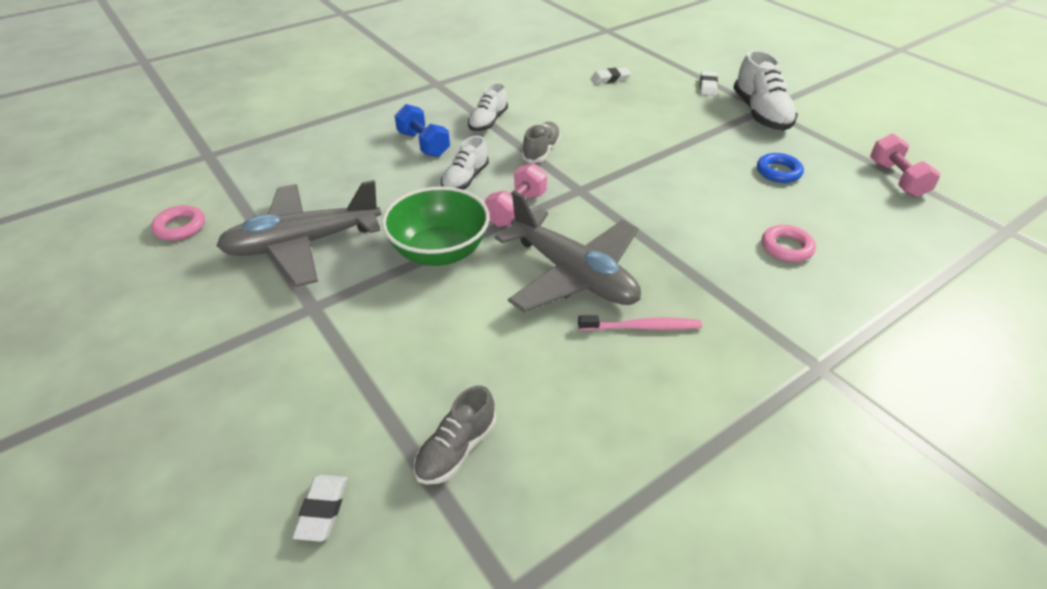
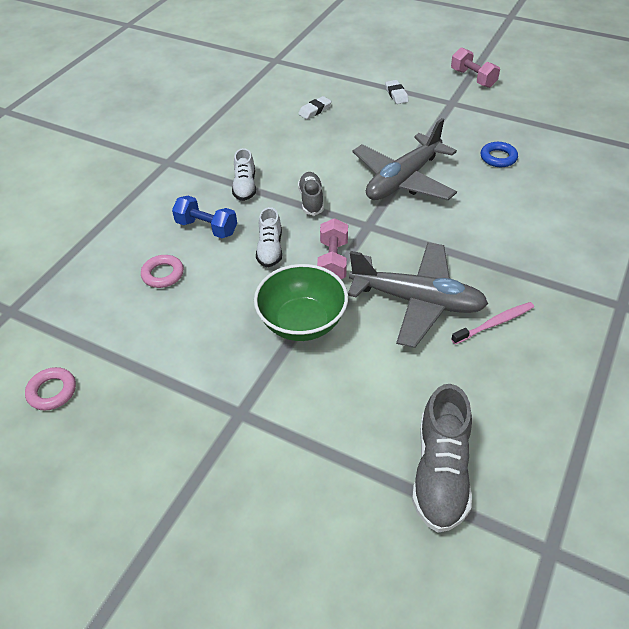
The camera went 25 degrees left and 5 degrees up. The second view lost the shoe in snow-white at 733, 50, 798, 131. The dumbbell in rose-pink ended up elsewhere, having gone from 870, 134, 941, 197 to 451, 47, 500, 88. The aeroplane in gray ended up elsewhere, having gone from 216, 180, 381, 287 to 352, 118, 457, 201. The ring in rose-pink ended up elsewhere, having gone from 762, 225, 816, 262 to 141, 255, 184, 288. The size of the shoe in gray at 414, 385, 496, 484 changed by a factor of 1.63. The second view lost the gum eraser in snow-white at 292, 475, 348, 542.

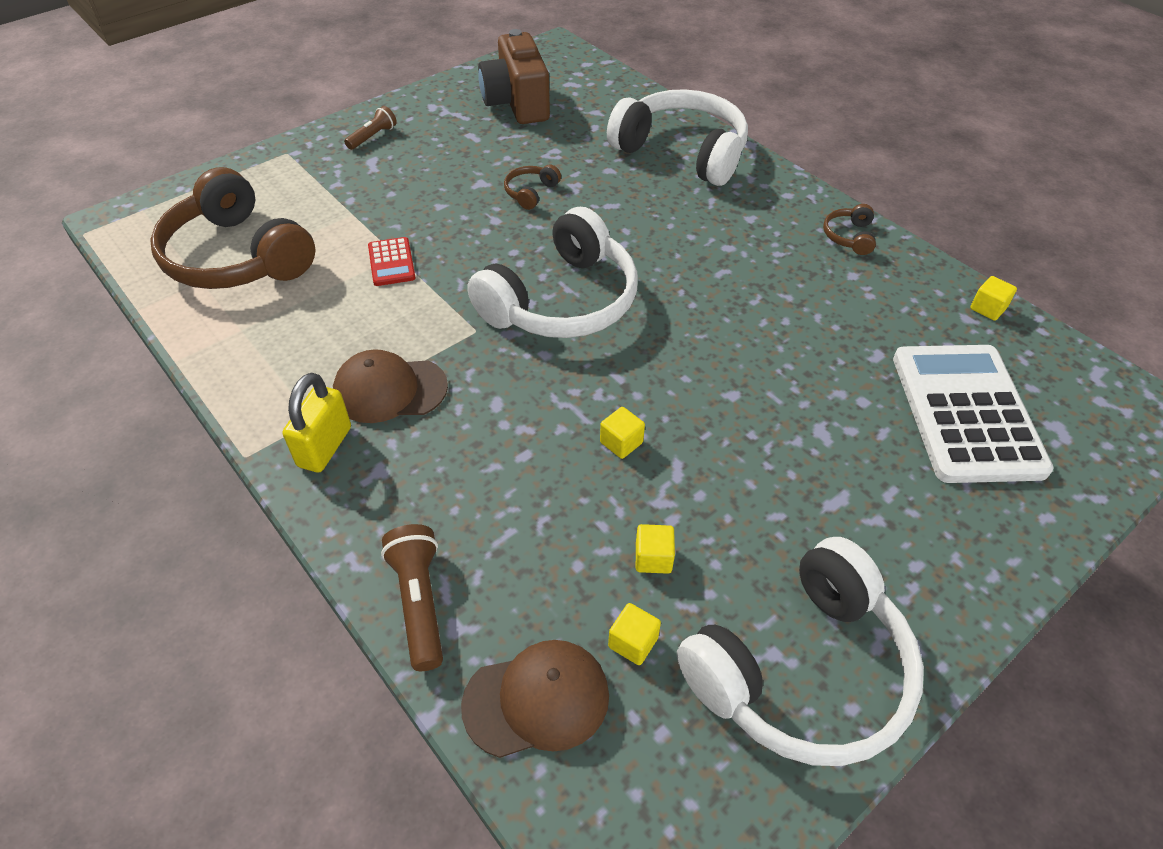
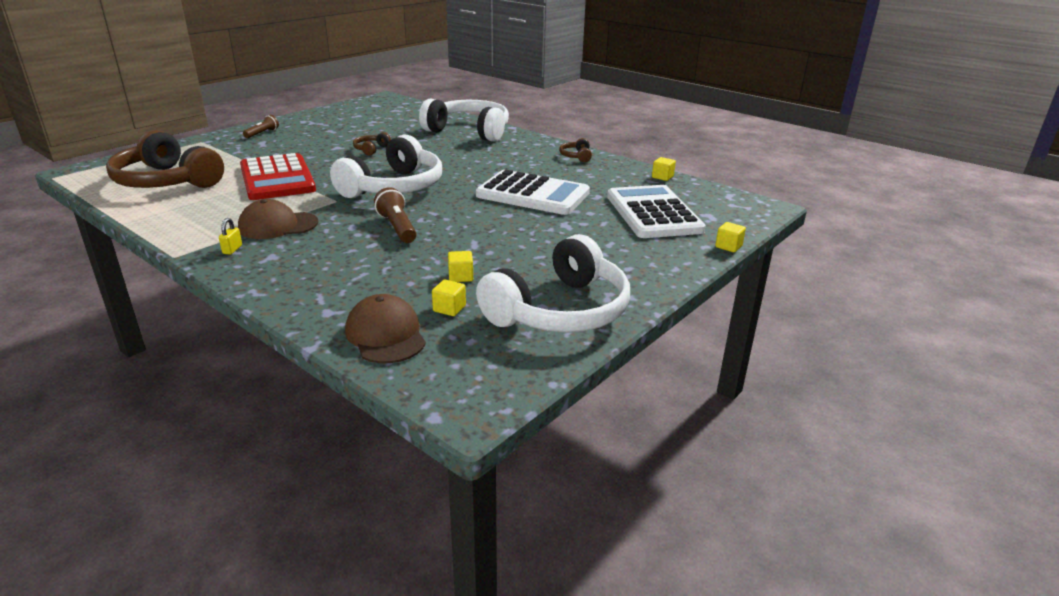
The camera went 10 degrees left and 20 degrees down. The second view lost the photo camera in brown at 478, 29, 550, 124. The size of the calculator in scarlet at 368, 237, 416, 286 changed by a factor of 2.26. The size of the padlock in bright yellow at 283, 372, 351, 472 changed by a factor of 0.51. The cube in bright yellow ended up elsewhere, having gone from 600, 407, 645, 459 to 715, 222, 746, 252. The pocket torch in brown ended up elsewhere, having gone from 381, 524, 443, 671 to 374, 187, 417, 243. The baseball cap in brown at 461, 640, 609, 758 ended up facing another way, 90 degrees counterclockwise from before. The second view gained the calculator in snow-white at 476, 170, 590, 215.

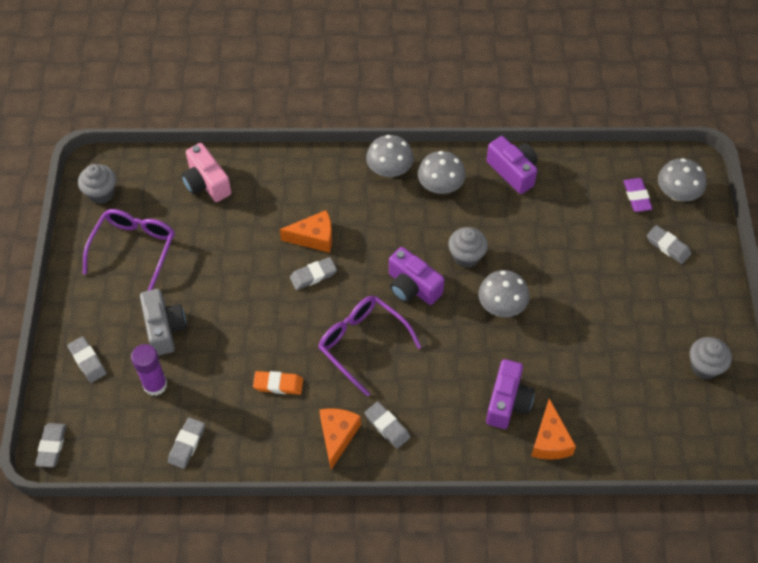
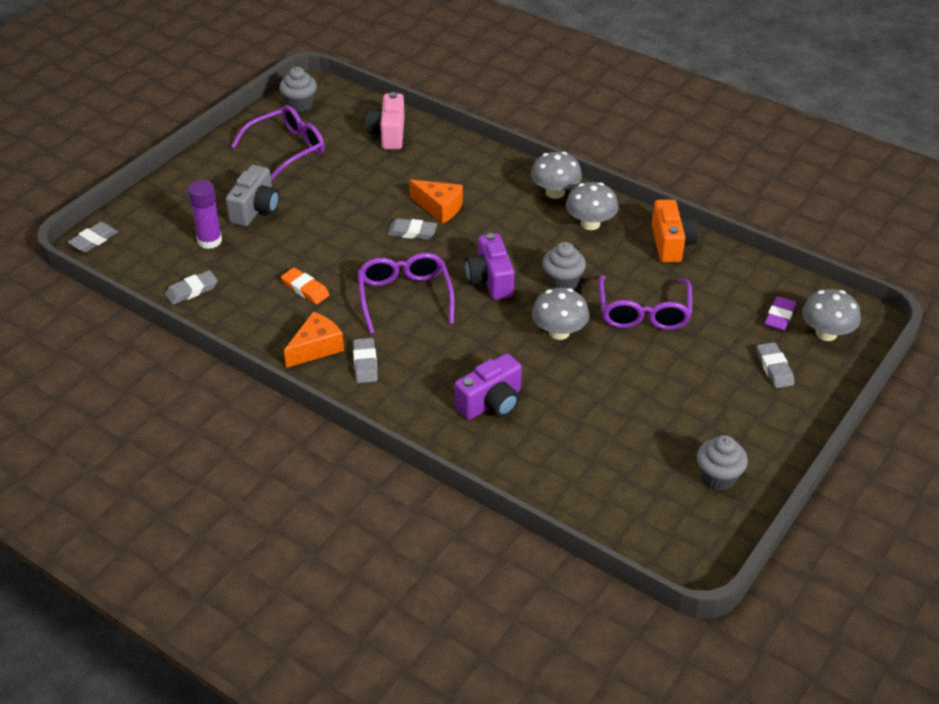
The camera went 35 degrees right and 15 degrees down. What was the photo camera in purple at 486, 136, 538, 194 turned into the photo camera in orange at 652, 199, 698, 263. The second view lost the gum eraser in gray at 67, 336, 106, 383. The second view lost the cheese wedge in orange at 531, 399, 576, 460. The second view gained the glasses in purple at 598, 275, 692, 330.

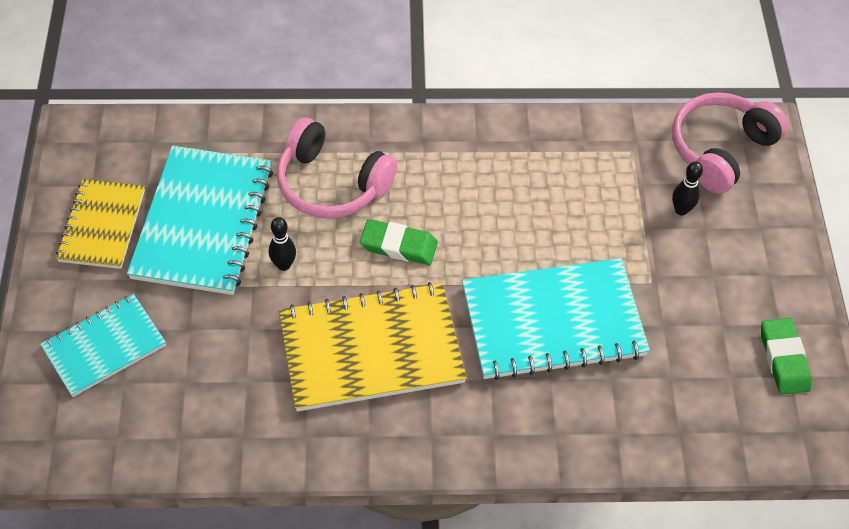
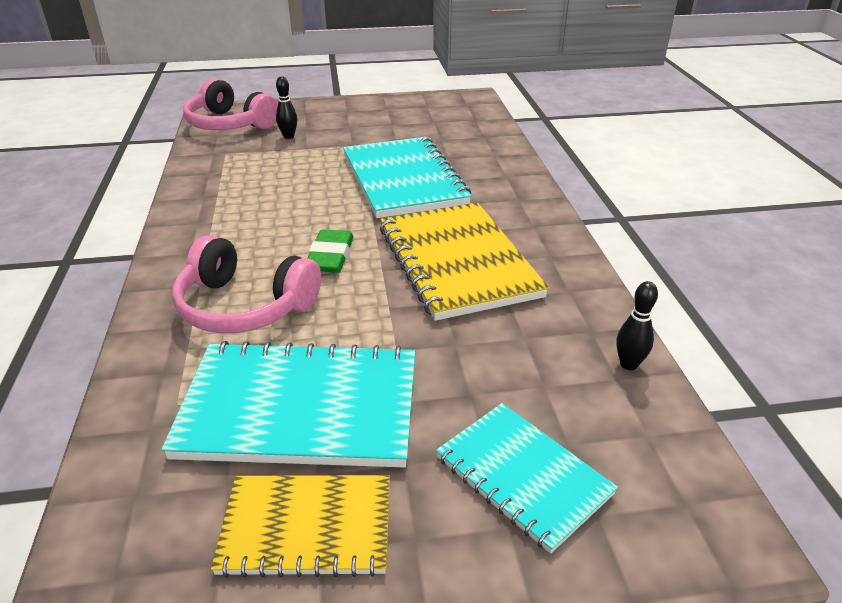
The camera went 95 degrees left and 20 degrees down. The headset in rose-pink at 277, 117, 397, 219 ended up facing another way, 90 degrees clockwise from before. The tenpin in ebony ended up elsewhere, having gone from 269, 217, 296, 271 to 616, 281, 658, 370. The second view lost the gum eraser in emerald at 761, 318, 812, 395.

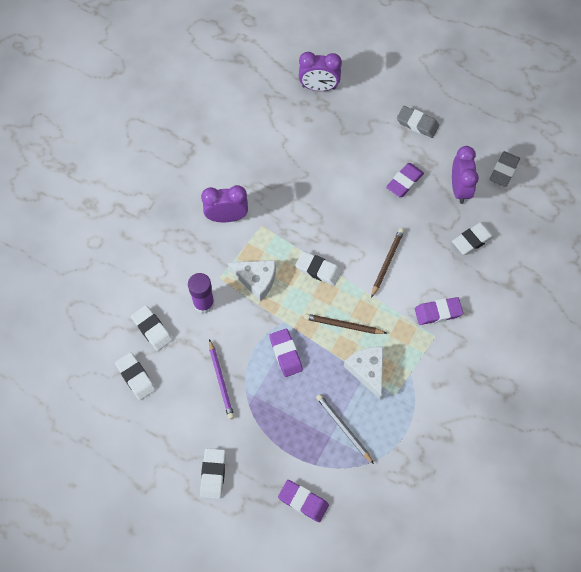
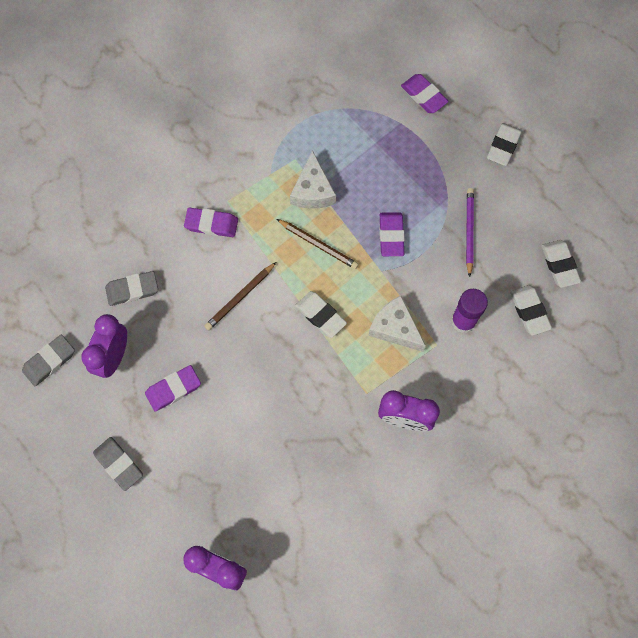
The camera went 160 degrees left and 5 degrees up. What was the gum eraser in snow-white at 452, 222, 495, 255 turned into the gum eraser in gray at 105, 271, 158, 306. The second view lost the wooden pencil in gray at 316, 394, 374, 464.

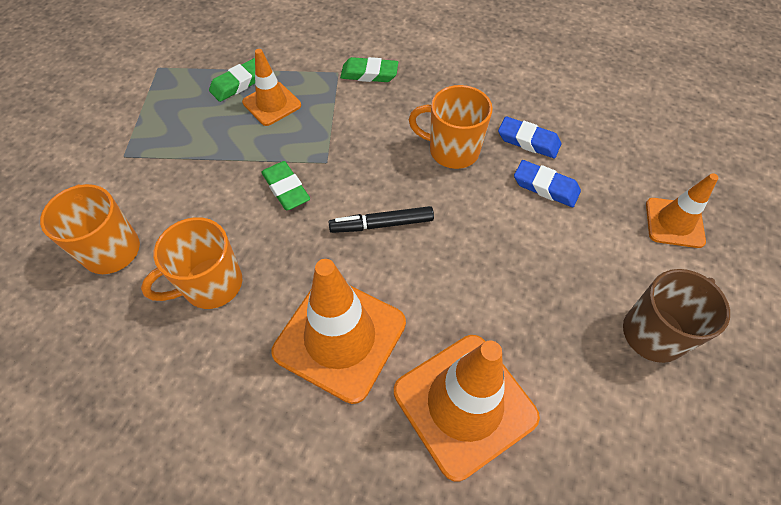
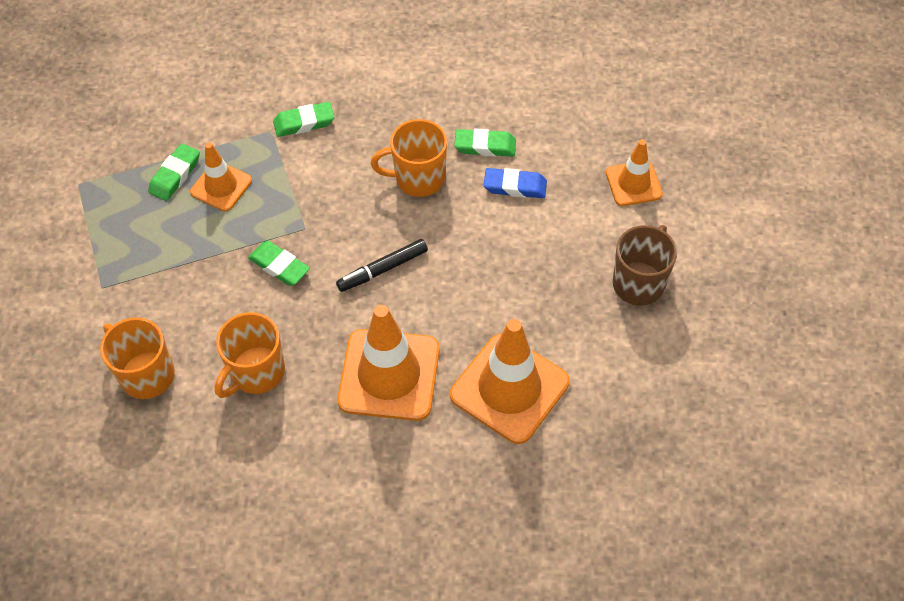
The camera went 20 degrees left and 0 degrees up. What was the gum eraser in blue at 498, 116, 561, 158 turned into the gum eraser in emerald at 454, 129, 516, 157.

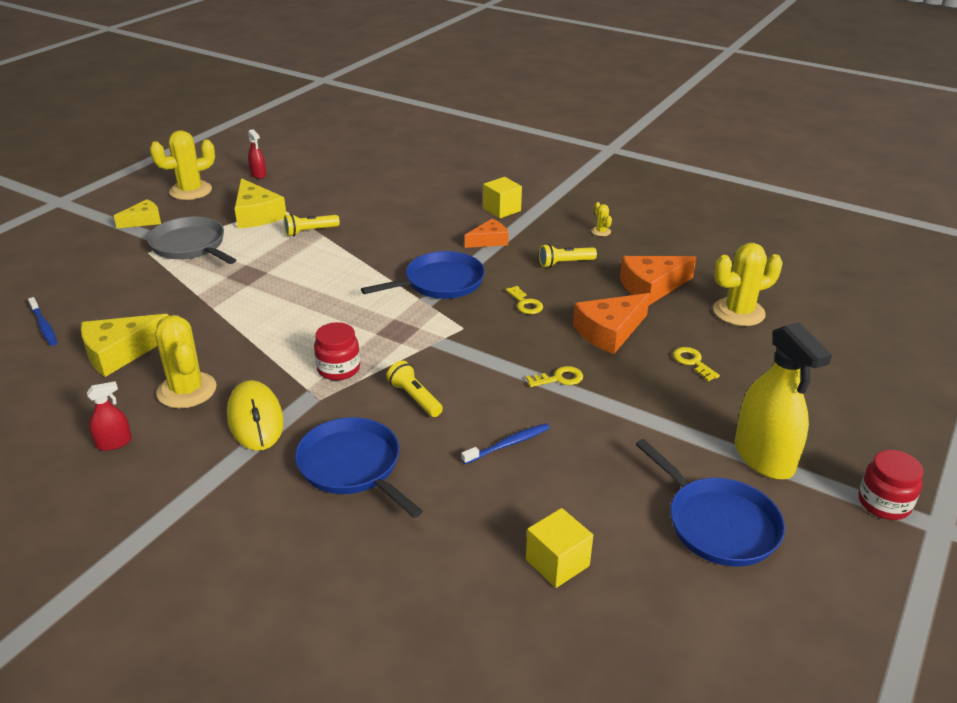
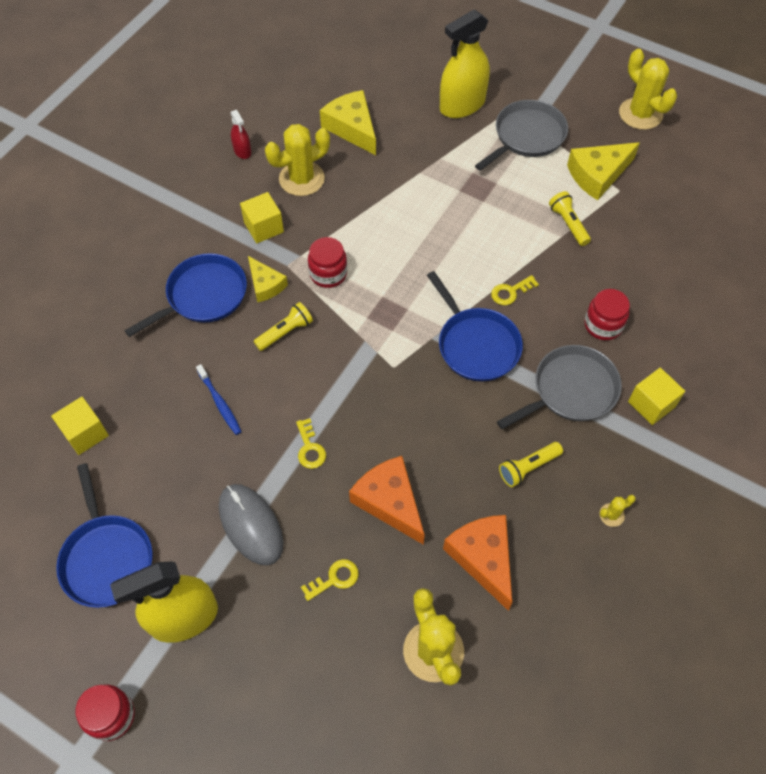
The camera went 90 degrees right and 25 degrees up. The second view lost the spray bottle in scarlet at 248, 129, 266, 179. The cheese wedge in bright yellow ended up elsewhere, having gone from 114, 199, 161, 228 to 248, 256, 288, 302. Where the cheese wedge in orange stood at 465, 219, 509, 248, the frying pan in gray came to stand at 497, 345, 622, 429. The pocket torch in bright yellow at 539, 244, 597, 268 ended up facing another way, 105 degrees counterclockwise from before. The latchkey in bright yellow ended up elsewhere, having gone from 506, 286, 543, 314 to 491, 275, 539, 305. The second view lost the toothbrush in blue at 28, 297, 57, 346. Where the computer mouse in bright yellow stood at 227, 380, 284, 451, the cube in bright yellow came to stand at 240, 192, 284, 243. The frying pan in blue at 636, 439, 785, 566 ended up facing another way, 75 degrees counterclockwise from before. The second view gained the spray bottle in bright yellow at 440, 9, 490, 118. The second view gained the jar in scarlet at 585, 289, 630, 340. The second view gained the computer mouse in gray at 219, 484, 283, 565.

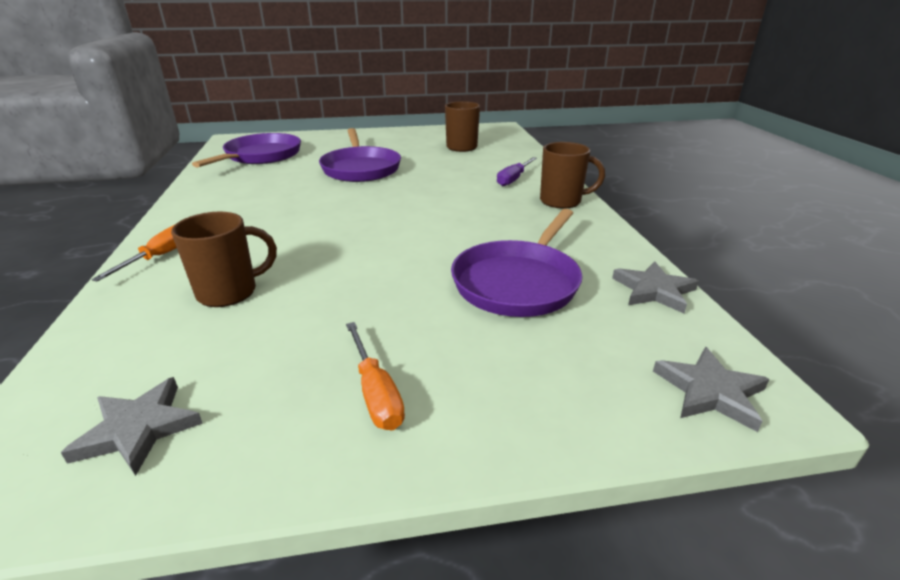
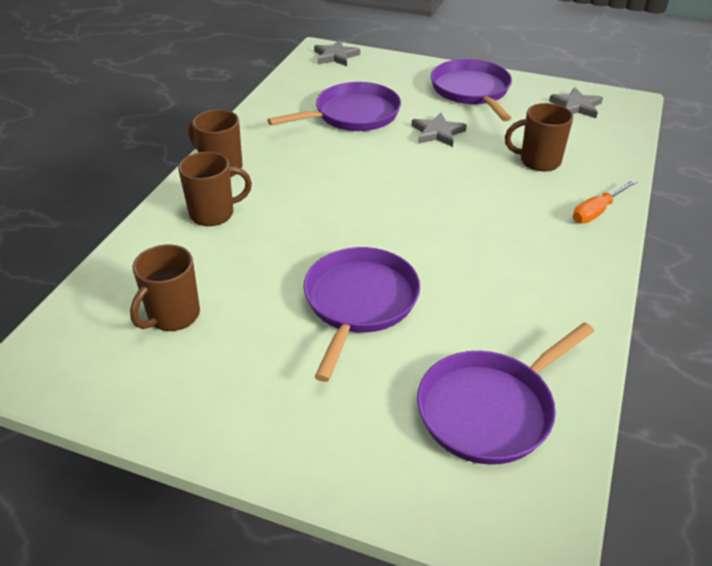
The camera went 150 degrees left and 10 degrees up. Where the hand screwdriver in purple stood at 497, 157, 537, 186, the mug in brown came to stand at 178, 152, 252, 226. The star in gray ended up elsewhere, having gone from 612, 262, 699, 313 to 411, 113, 467, 147. Where the hand screwdriver in orange stood at 346, 322, 405, 430, the frying pan in purple came to stand at 431, 59, 512, 121.

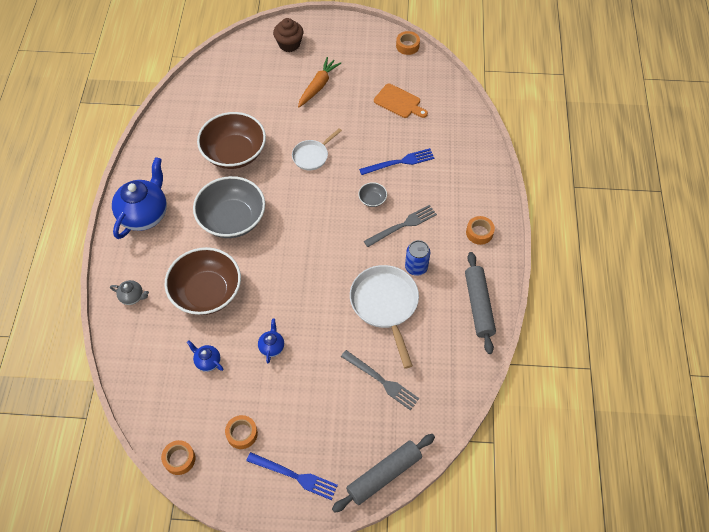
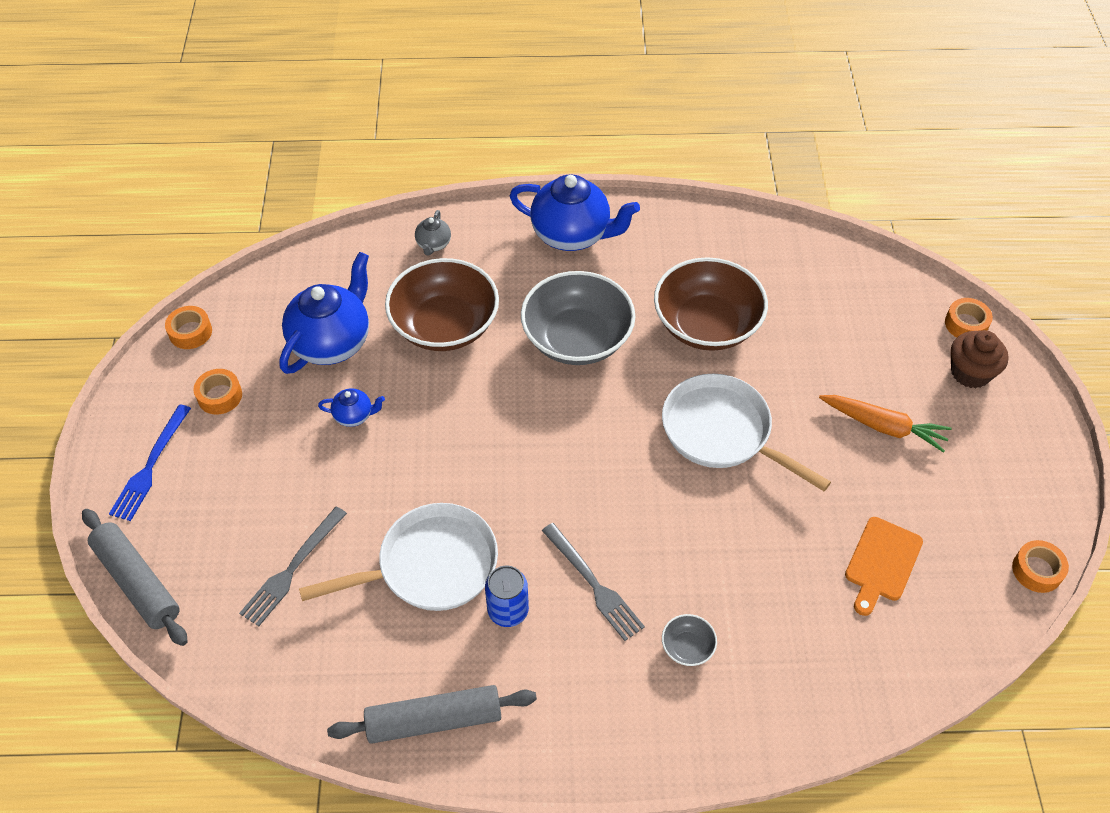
The camera went 85 degrees right and 5 degrees down. The size of the frying pan in snow-white at 292, 128, 342, 170 changed by a factor of 1.72. The second view lost the dinner fork in blue at 359, 148, 435, 175. The serving bowl in gray ended up elsewhere, having gone from 358, 182, 387, 207 to 662, 614, 717, 666. The sticky tape in orange ended up elsewhere, having gone from 466, 216, 495, 245 to 945, 298, 993, 337. The size of the teapot in blue at 187, 340, 223, 372 changed by a factor of 2.19.

